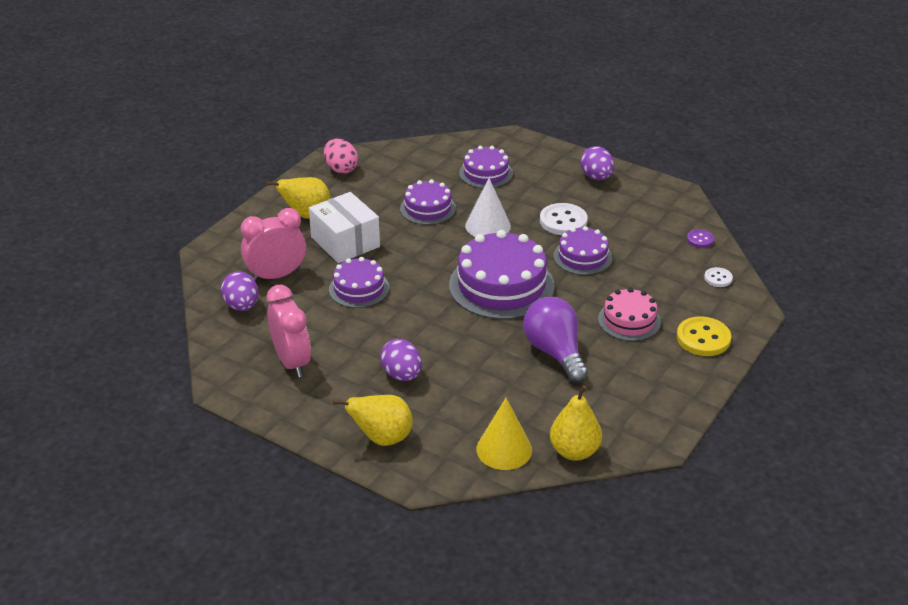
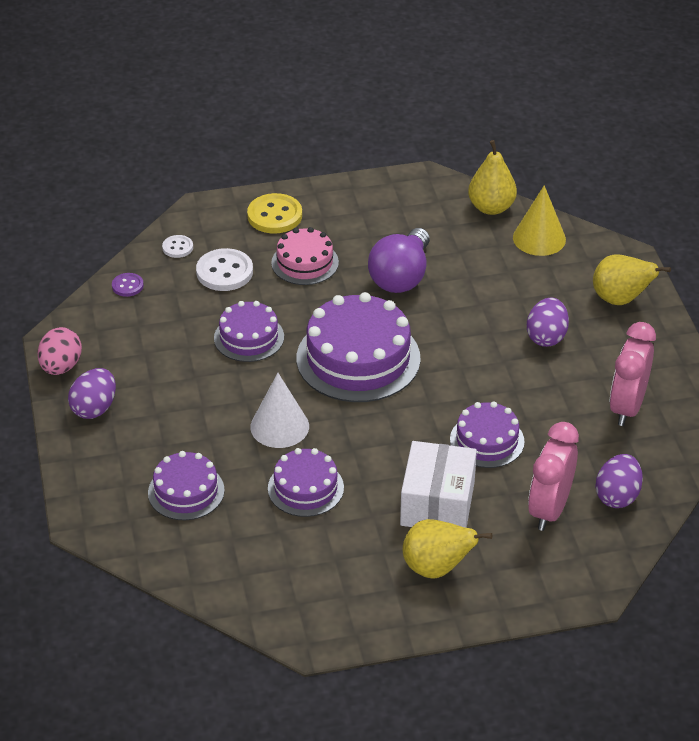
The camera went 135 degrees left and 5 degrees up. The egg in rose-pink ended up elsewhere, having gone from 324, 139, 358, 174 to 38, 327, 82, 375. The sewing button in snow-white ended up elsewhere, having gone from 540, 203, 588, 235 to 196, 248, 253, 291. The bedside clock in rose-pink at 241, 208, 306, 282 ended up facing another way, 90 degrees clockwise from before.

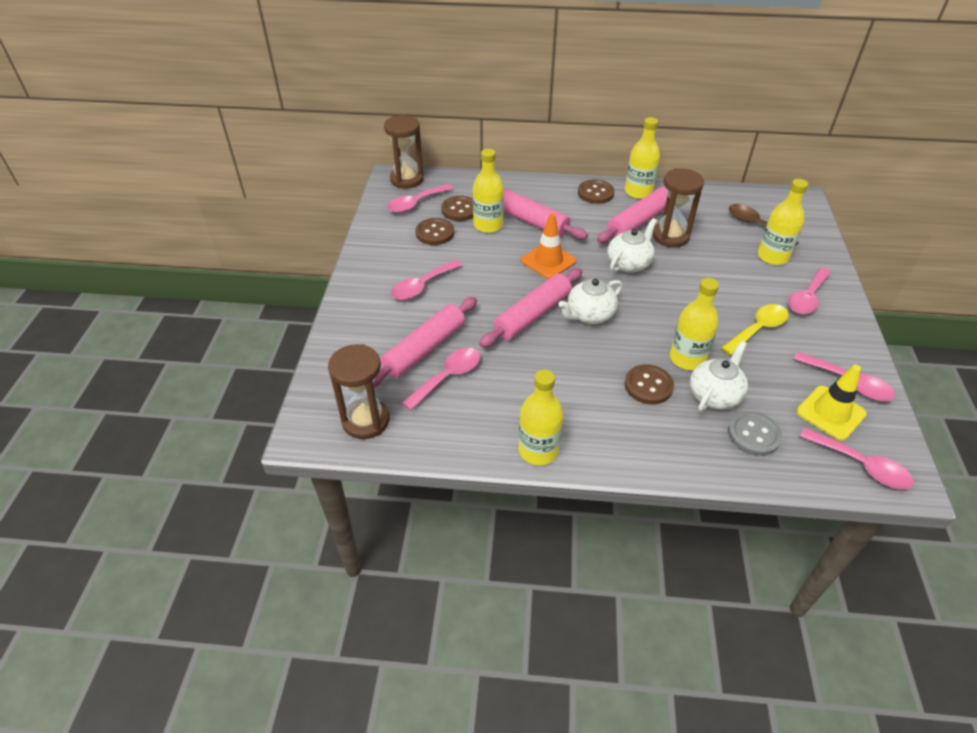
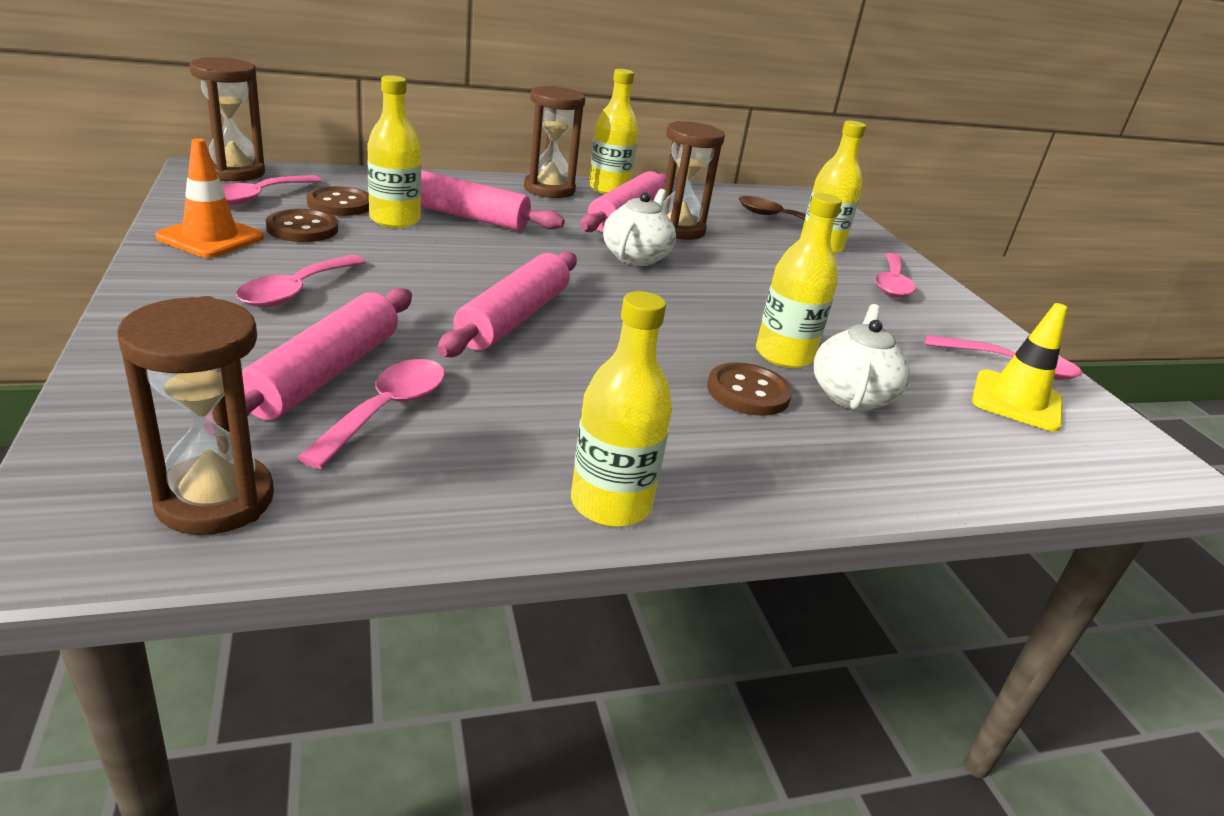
The camera went 25 degrees left and 15 degrees down. Where the sewing button in brown stood at 578, 179, 615, 204, the hourglass in brown came to stand at 524, 86, 585, 198. The traffic cone in orange ended up elsewhere, having gone from 521, 214, 576, 279 to 155, 138, 264, 258. The second view lost the teapot in snow-white at 559, 278, 622, 324. The second view lost the teaspoon in bright yellow at 721, 304, 789, 355. The second view lost the sewing button in gray at 728, 411, 782, 456. The second view lost the teaspoon in rose-pink at 800, 428, 914, 489.

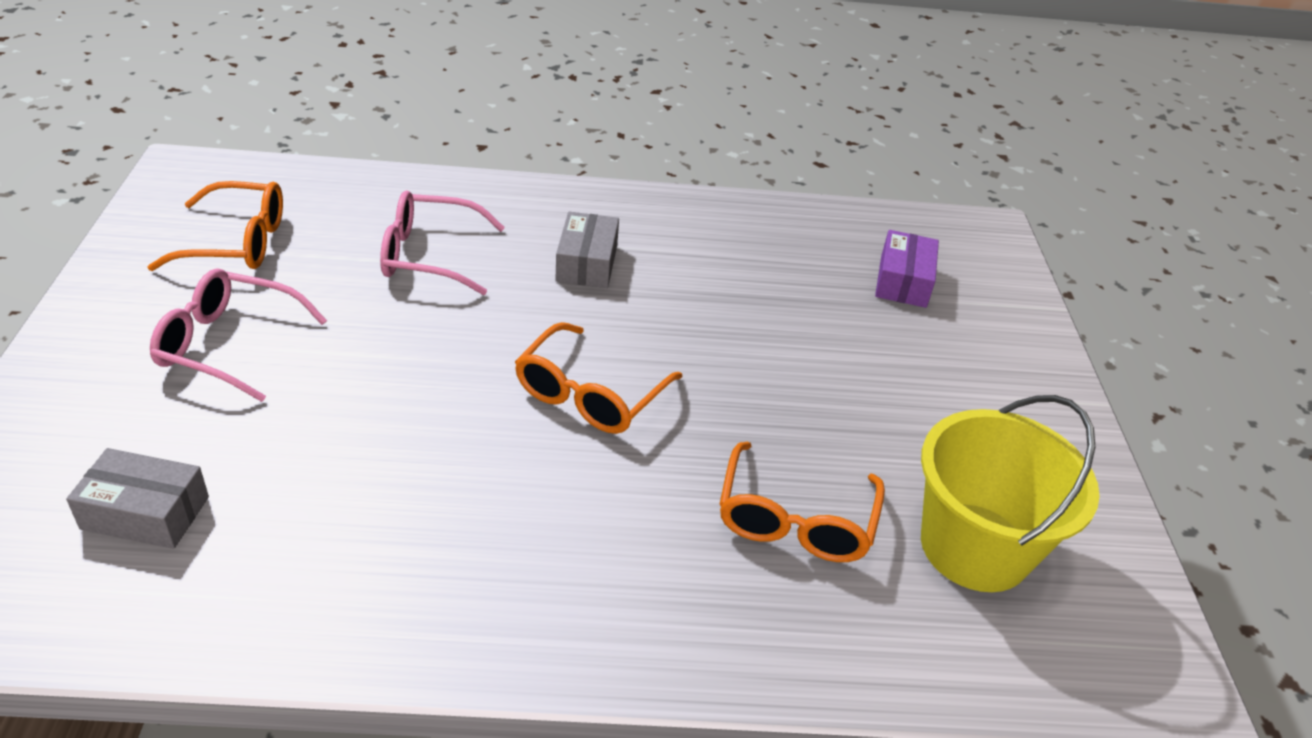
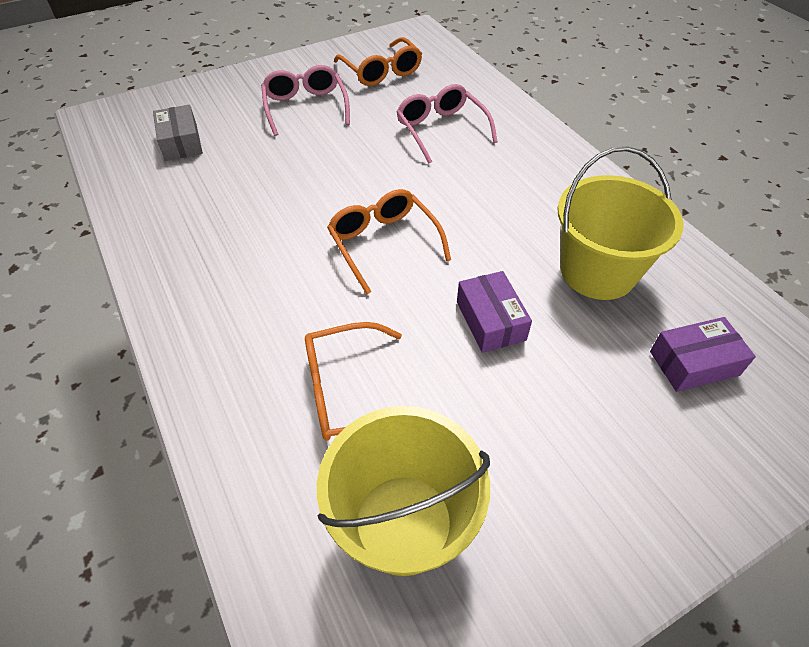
The camera went 65 degrees right and 10 degrees up. The second view lost the box in gray at 555, 212, 619, 288. The glasses in orange at 515, 322, 682, 434 ended up facing another way, 60 degrees clockwise from before. The second view gained the pail in bright yellow at 558, 146, 684, 300. The second view gained the box in purple at 457, 271, 532, 353.

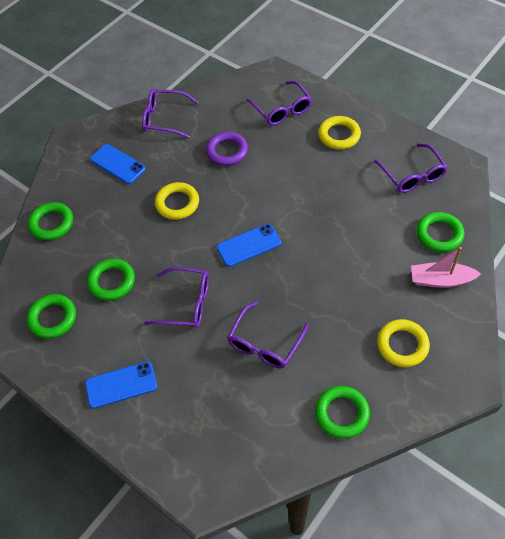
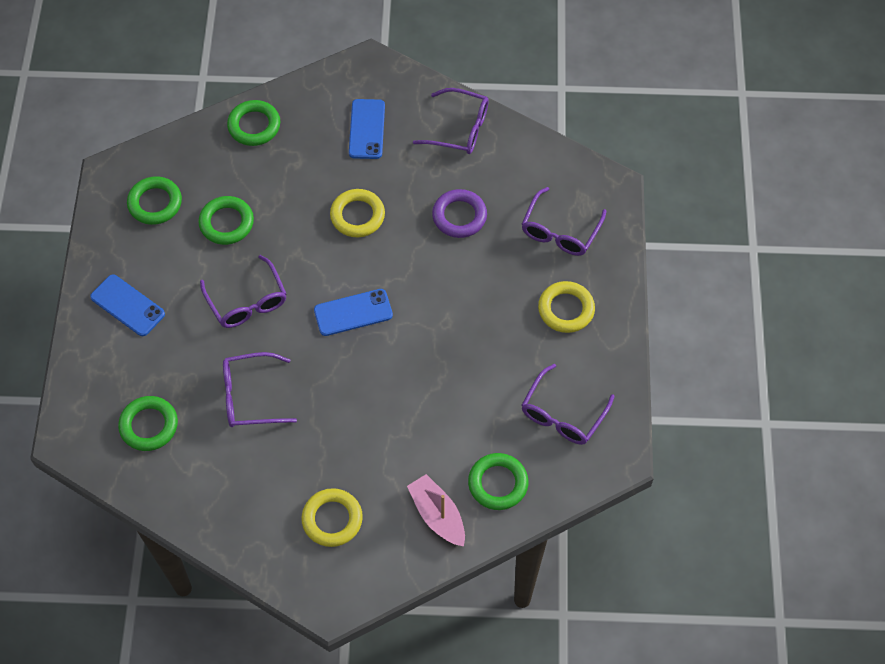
The camera went 50 degrees right and 5 degrees up. The glasses in purple at 142, 89, 198, 138 ended up facing another way, 135 degrees clockwise from before. The phone in blue at 217, 224, 281, 267 ended up facing another way, 45 degrees counterclockwise from before. The ring in emerald ended up elsewhere, having gone from 315, 386, 370, 438 to 118, 396, 178, 451.

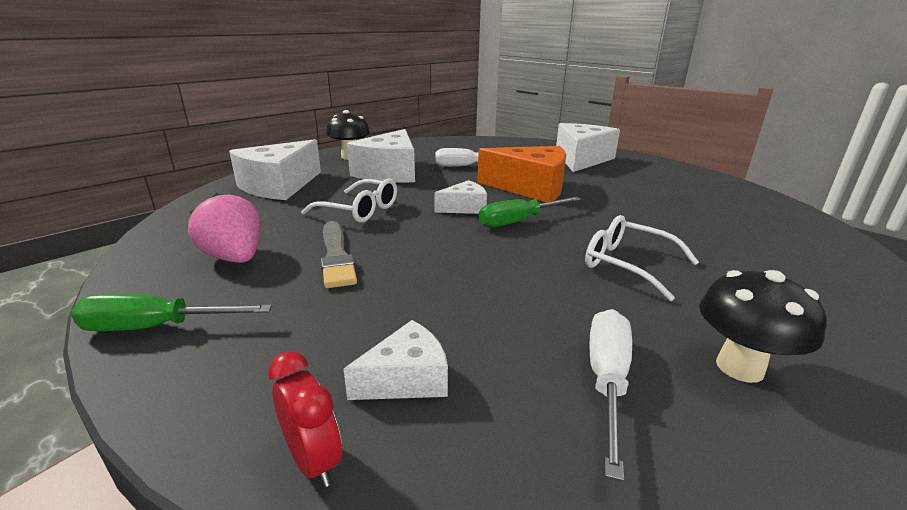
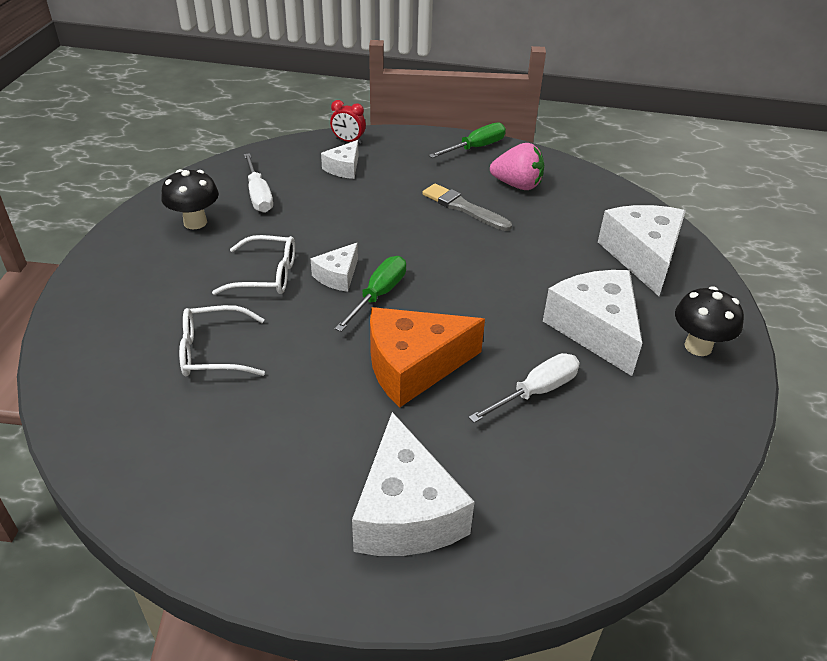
The camera went 145 degrees right and 15 degrees up. The glasses in snow-white ended up elsewhere, having gone from 301, 178, 397, 223 to 179, 305, 265, 376. The cheese wedge in snow-white ended up elsewhere, having gone from 434, 180, 487, 214 to 310, 243, 358, 292.

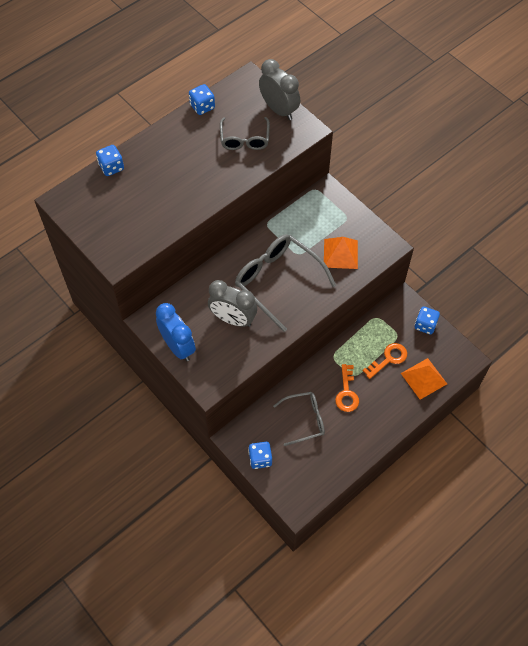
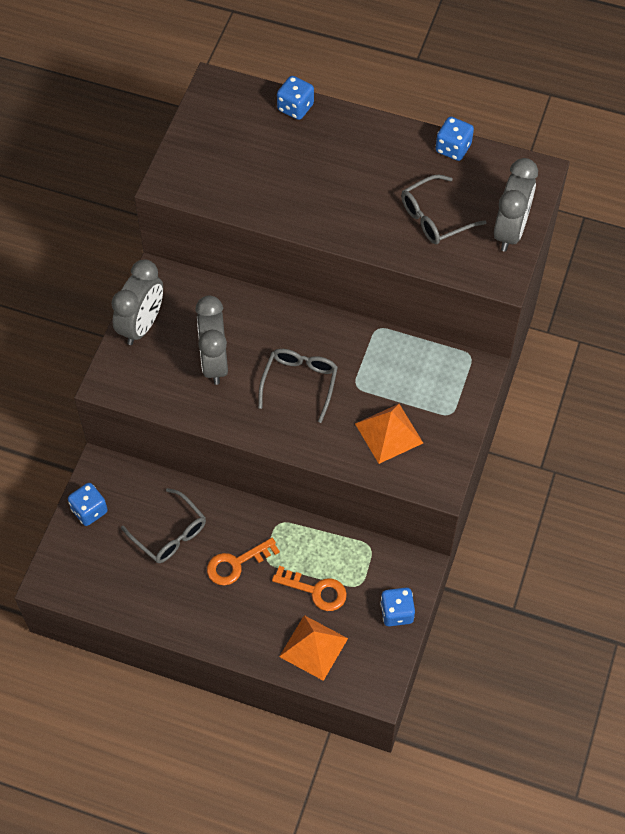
The camera went 60 degrees right and 0 degrees up. The size of the glasses in gray at 235, 234, 336, 332 changed by a factor of 0.60. What was the bedside clock in blue at 156, 303, 196, 361 turned into the bedside clock in gray at 111, 259, 163, 345.

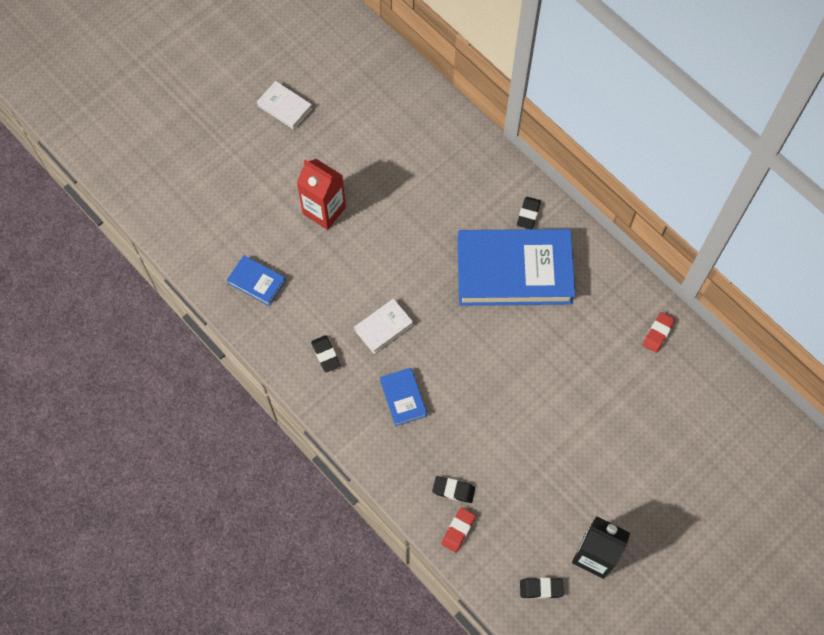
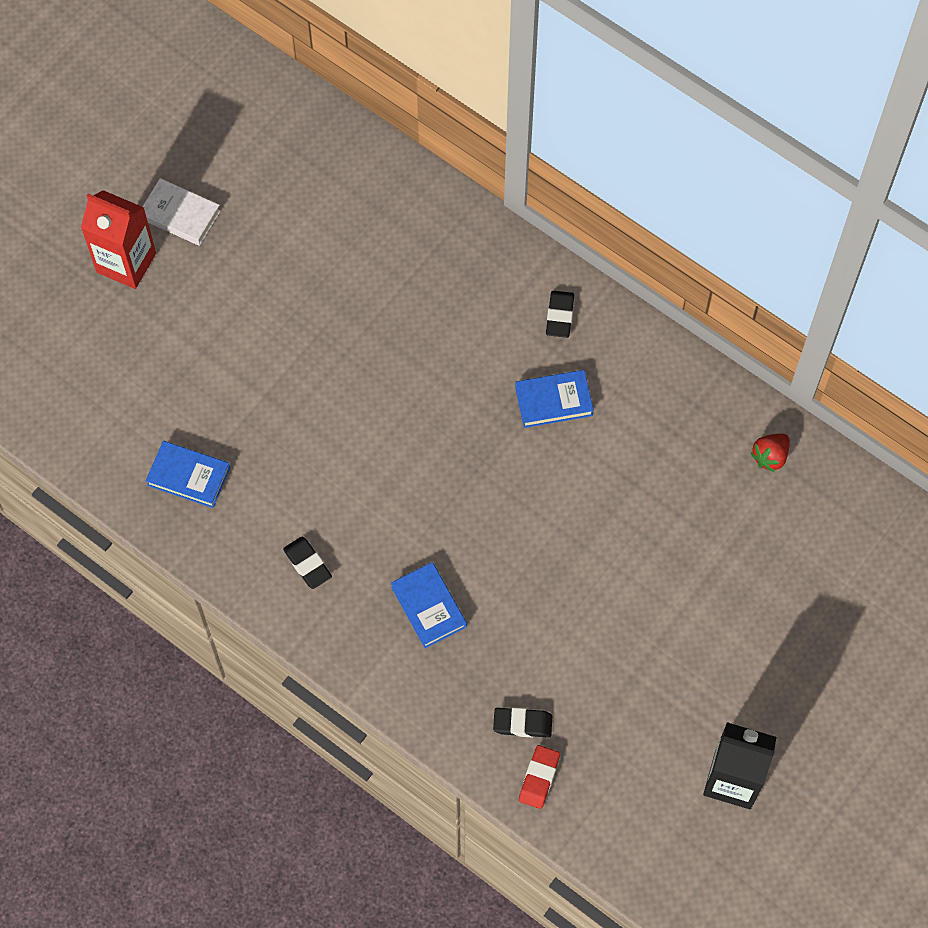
The camera went 10 degrees left and 0 degrees up. The juice carton in scarlet ended up elsewhere, having gone from 296, 159, 346, 230 to 81, 190, 156, 289. The size of the hardback in blue at 457, 229, 575, 306 changed by a factor of 0.44. The second view lost the hardback in snow-white at 354, 299, 413, 354. Where the gum eraser in scarlet stood at 643, 312, 675, 353, the toy strawberry in scarlet came to stand at 751, 434, 790, 472. The second view lost the gum eraser in ebony at 520, 578, 564, 599.

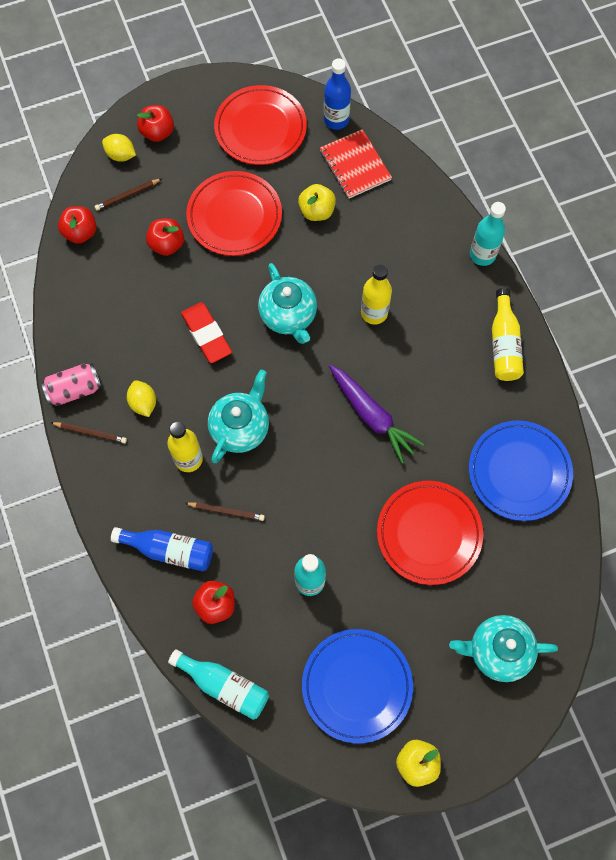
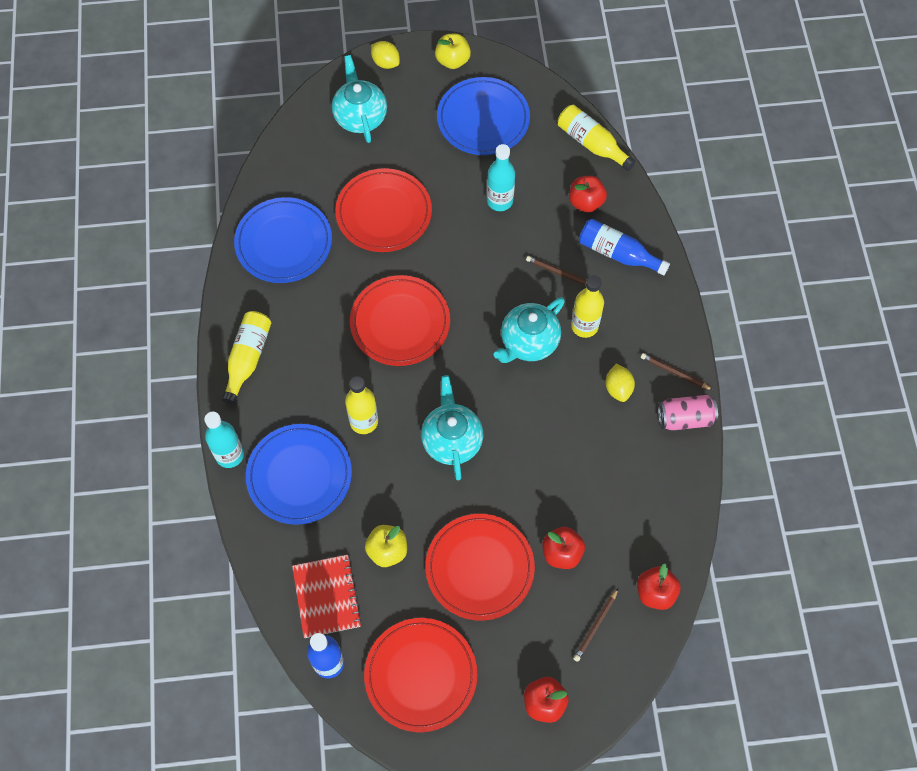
The camera went 165 degrees left and 5 degrees down. The toy lemon in bright yellow ended up elsewhere, having gone from 102, 134, 136, 162 to 371, 41, 400, 69. The wooden pencil in brown at 95, 179, 161, 211 ended up facing another way, 135 degrees clockwise from before. The second view lost the gum eraser in scarlet at 181, 302, 232, 363. Where the root vegetable in purple stood at 329, 365, 424, 463, the plate in scarlet came to stand at 350, 275, 450, 366. The teapot in teal at 449, 615, 558, 682 ended up facing another way, 120 degrees counterclockwise from before. What was the drink bottle in teal at 168, 649, 269, 720 turned into the drink bottle in bright yellow at 558, 105, 636, 171. The second view gained the plate in blue at 246, 424, 352, 525.

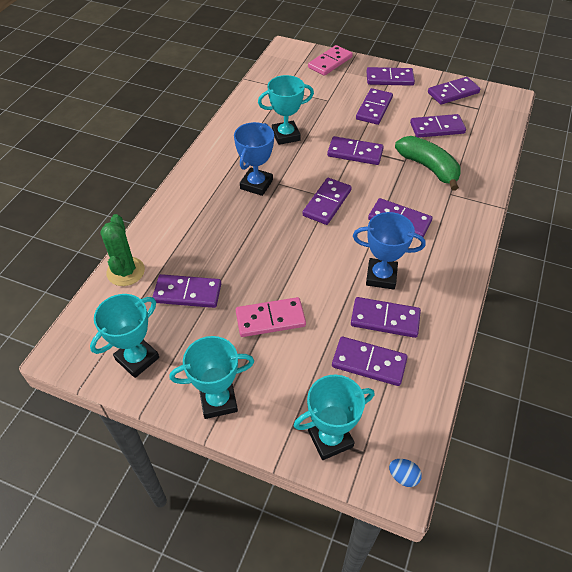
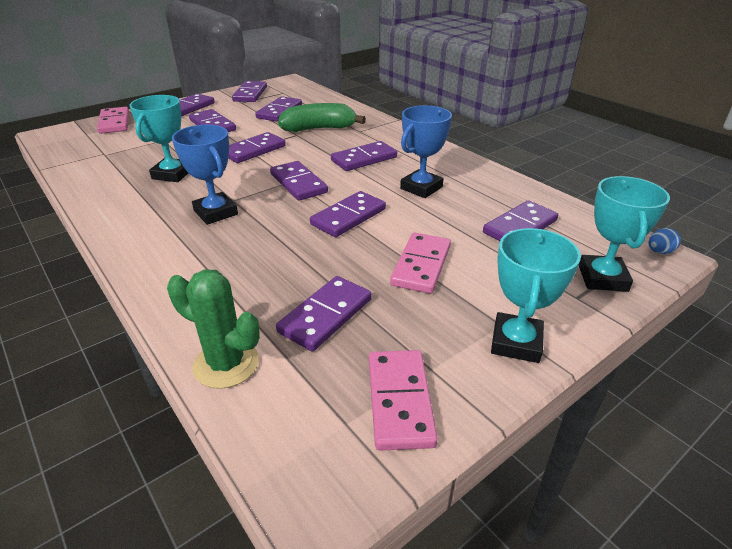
The camera went 60 degrees left and 15 degrees down. Where the prize cup in teal stood at 90, 294, 159, 378, the domino piece in rose-pink came to stand at 369, 350, 438, 451. The domino piece in purple ended up elsewhere, having gone from 351, 297, 421, 338 to 310, 191, 386, 237.

